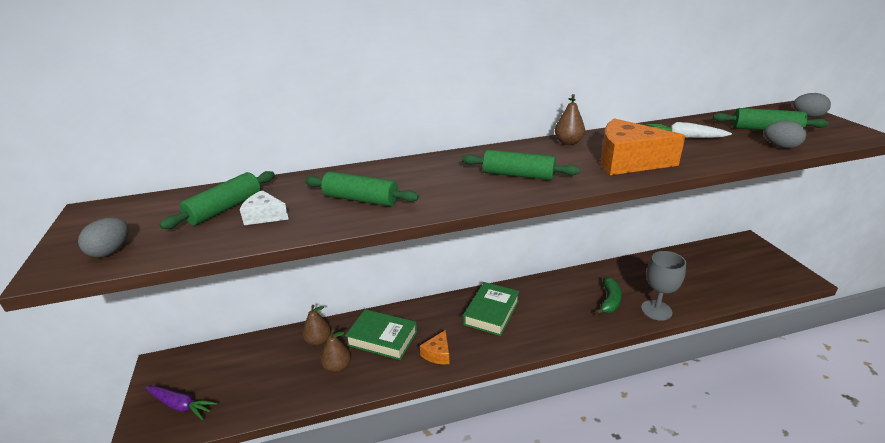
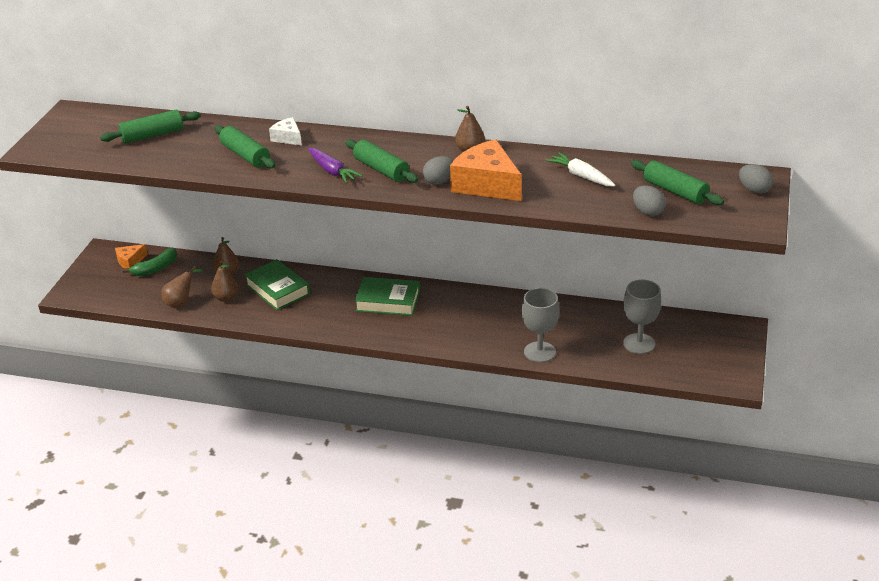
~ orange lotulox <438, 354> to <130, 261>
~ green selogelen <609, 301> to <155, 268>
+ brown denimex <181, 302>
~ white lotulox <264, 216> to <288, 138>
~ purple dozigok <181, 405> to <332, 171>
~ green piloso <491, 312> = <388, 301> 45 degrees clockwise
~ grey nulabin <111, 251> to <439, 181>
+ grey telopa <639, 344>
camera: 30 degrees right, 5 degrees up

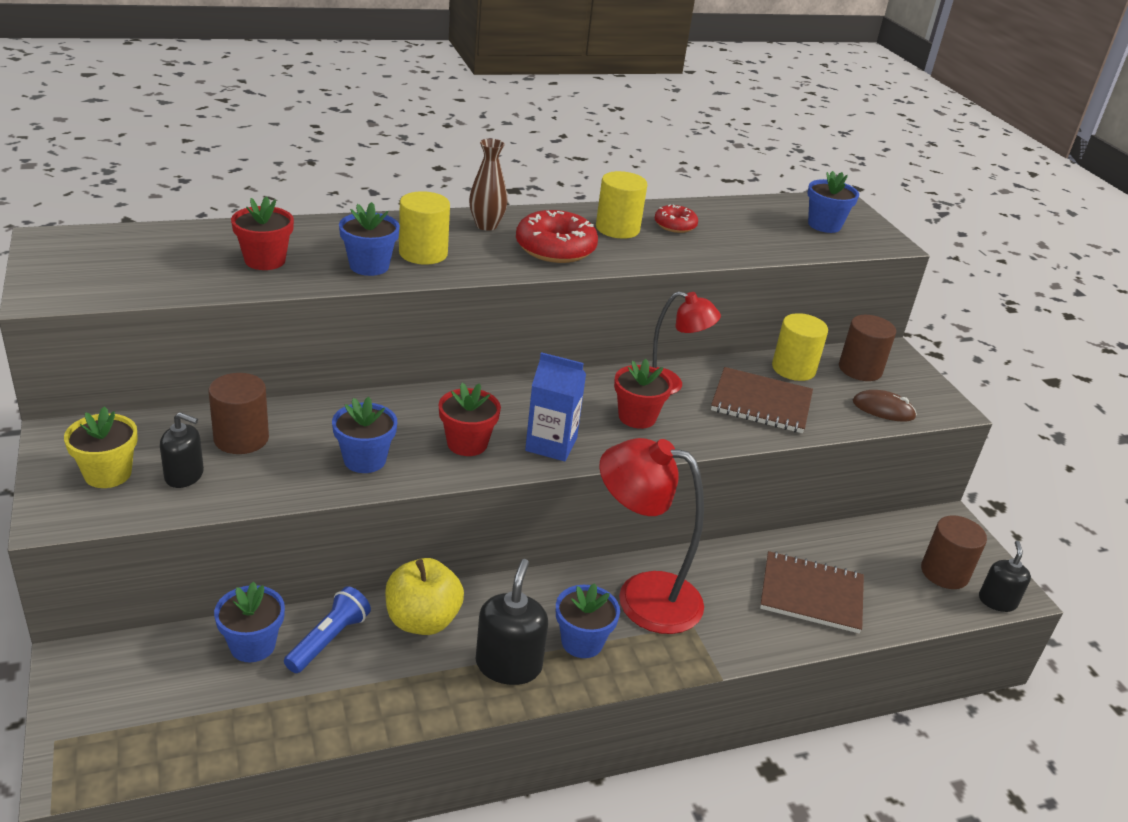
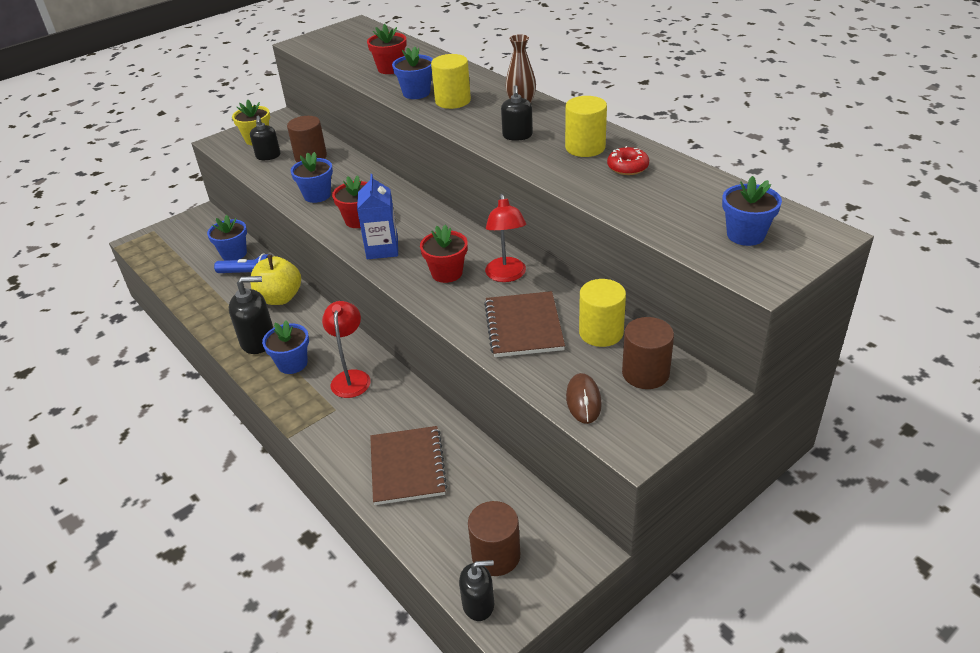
~ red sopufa <642, 596> = <351, 377> x0.61
~ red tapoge <555, 248> to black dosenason <517, 135>
camera: 75 degrees right, 5 degrees up

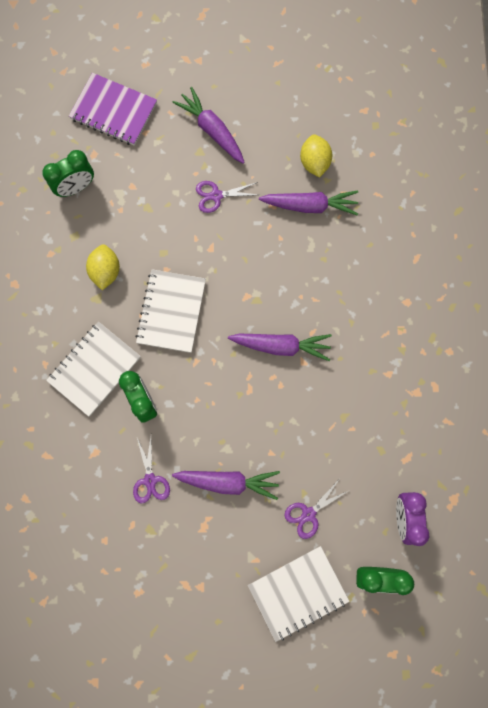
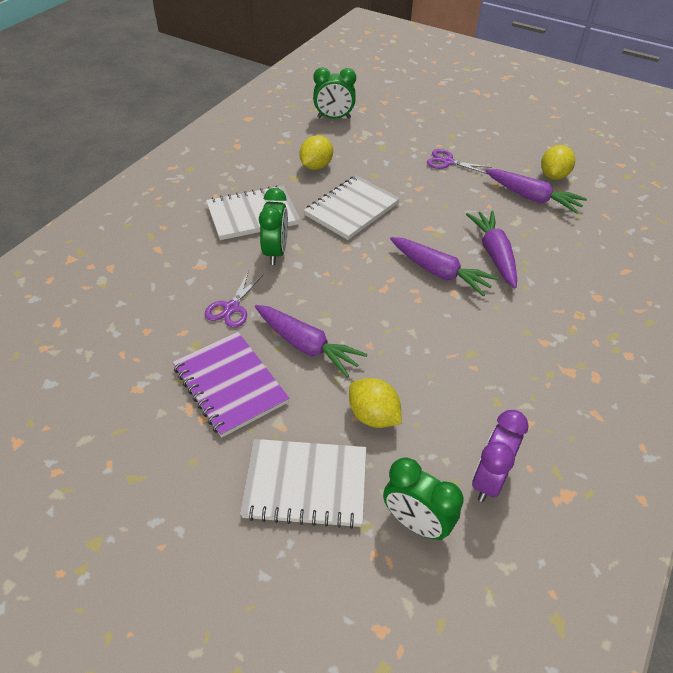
~ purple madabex <114, 111> to <230, 385>
~ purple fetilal <308, 514> to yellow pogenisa <373, 416>
~ purple dozigok <212, 130> to <494, 254>
camera: 30 degrees right, 30 degrees down

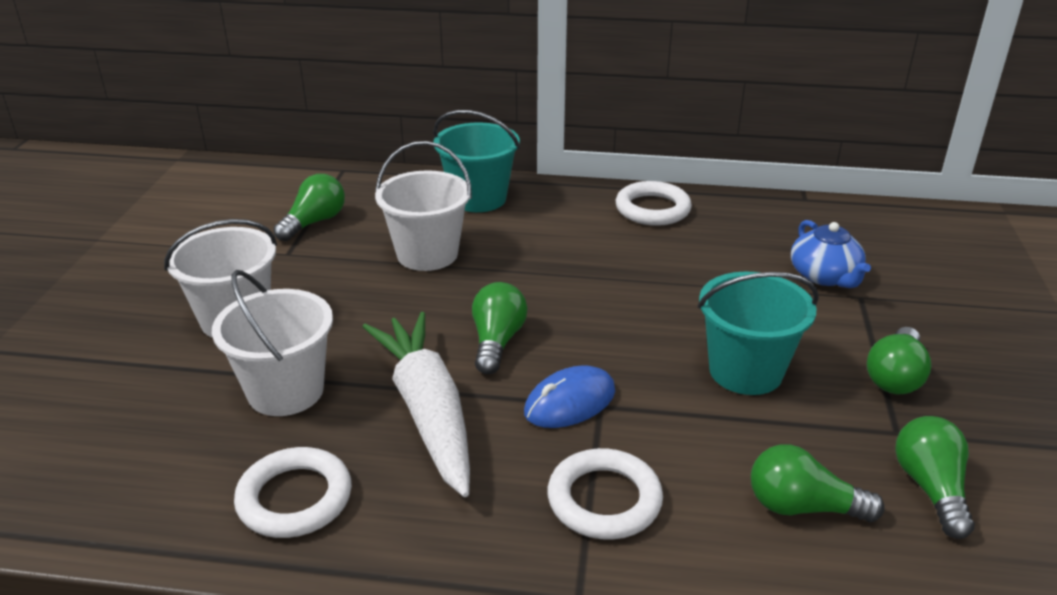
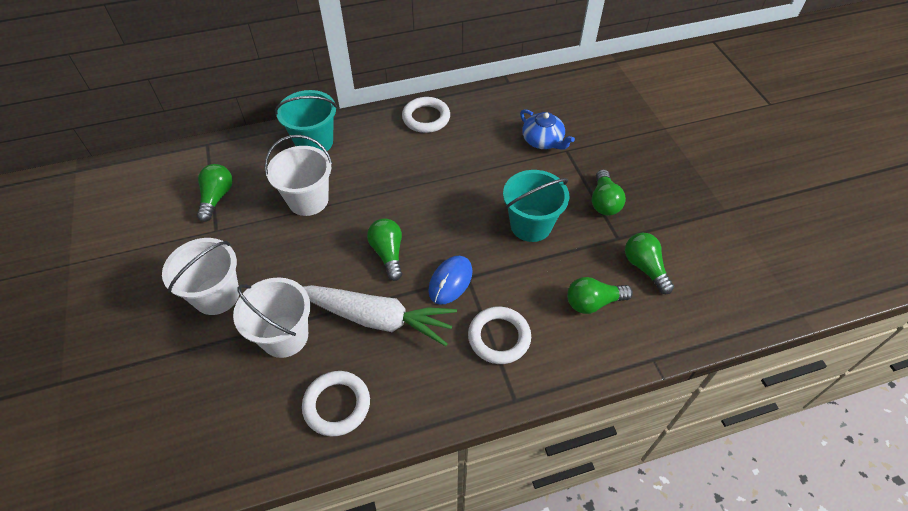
~ white dozigok <427, 412> = <376, 318> 150 degrees clockwise
camera: 25 degrees left, 20 degrees up

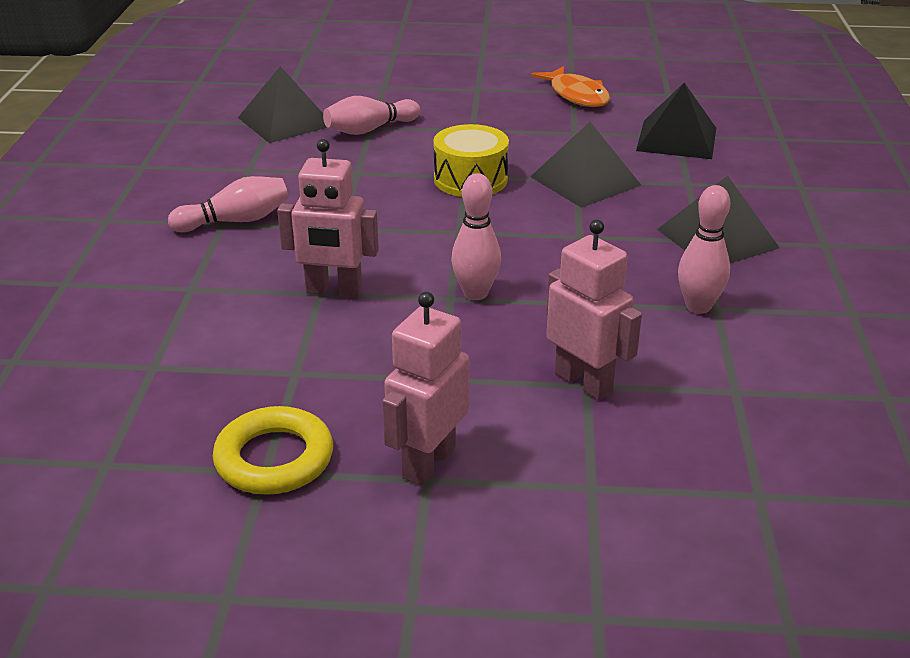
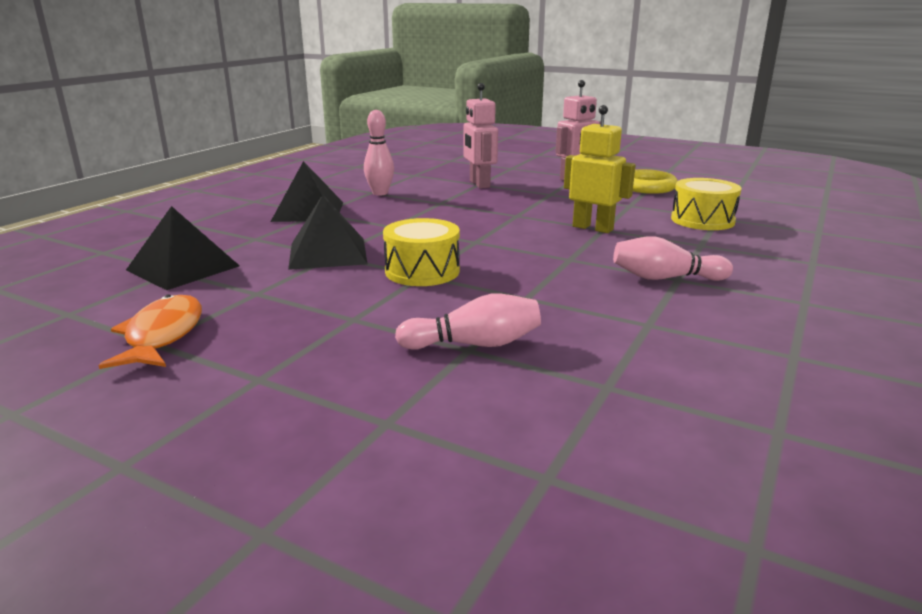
~ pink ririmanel <334, 291> to yellow ririmanel <593, 228>
+ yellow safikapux <702, 220>
- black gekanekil <285, 121>
- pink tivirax <475, 293>
camera: 155 degrees left, 10 degrees down

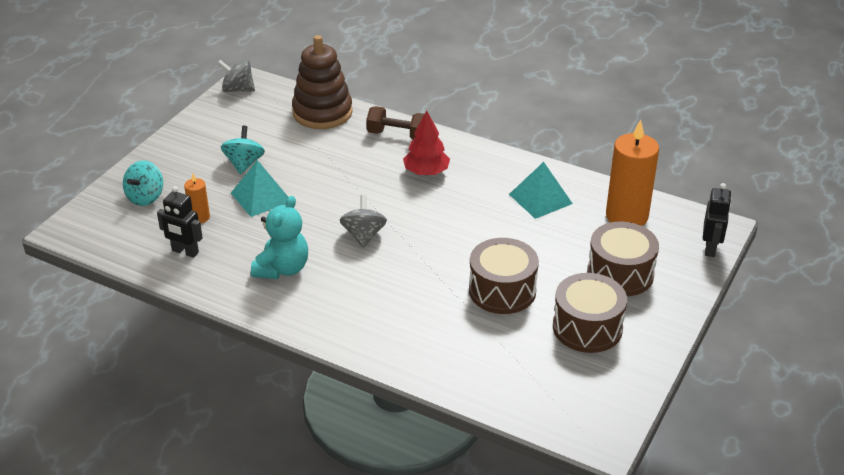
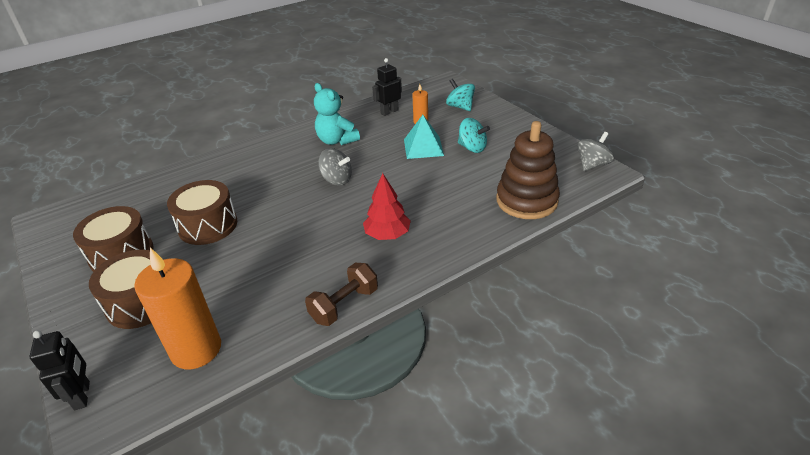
~ black ririmanel <710, 248> = <82, 395> 150 degrees counterclockwise
~ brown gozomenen <398, 135> to <344, 305>
- turquoise gekanekil <540, 199>
camera: 120 degrees right, 0 degrees up

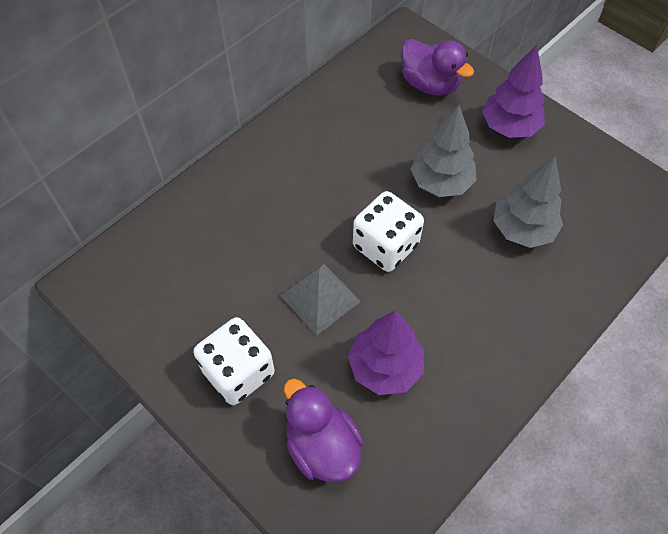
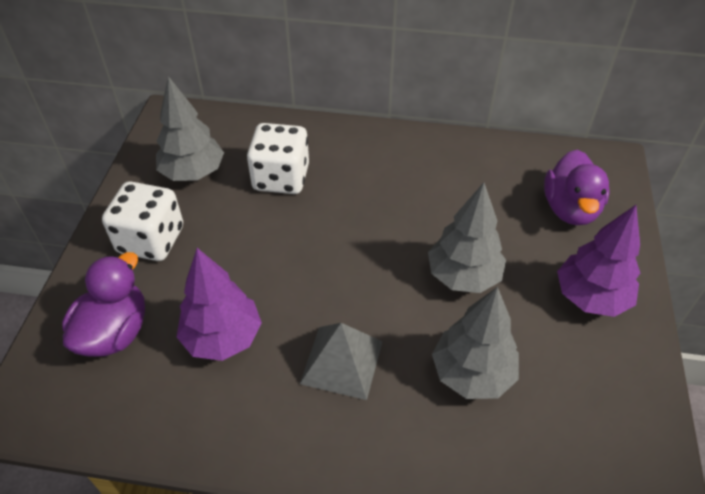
+ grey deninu <193, 173>
~ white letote <385, 246> to <281, 178>
~ grey gekanekil <320, 298> to <341, 362>
camera: 55 degrees right, 10 degrees down

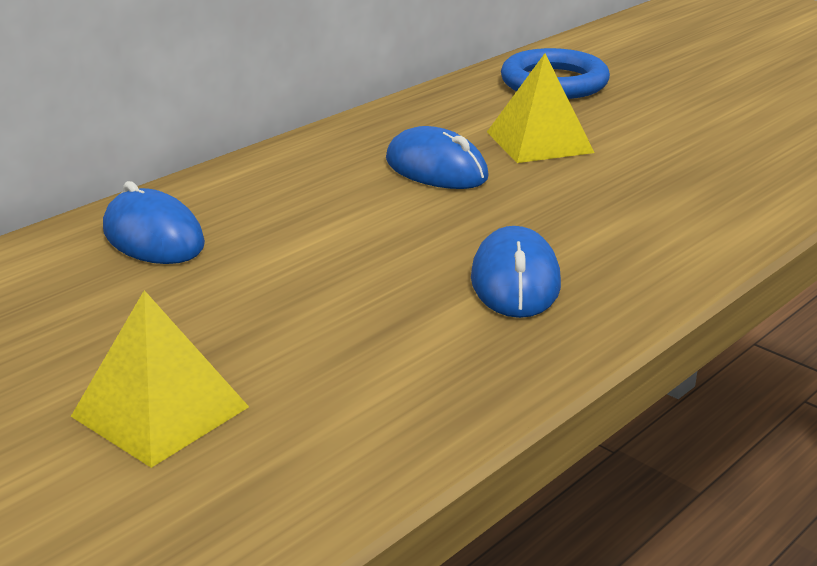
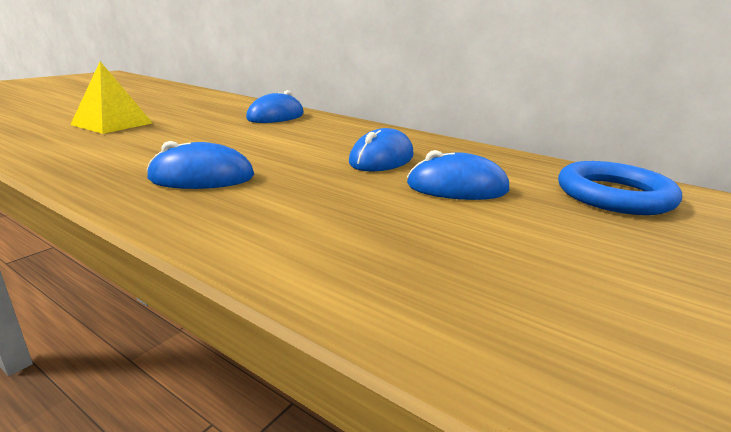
~ yellow gekanekil <539, 142> to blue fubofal <457, 187>
camera: 80 degrees right, 5 degrees down

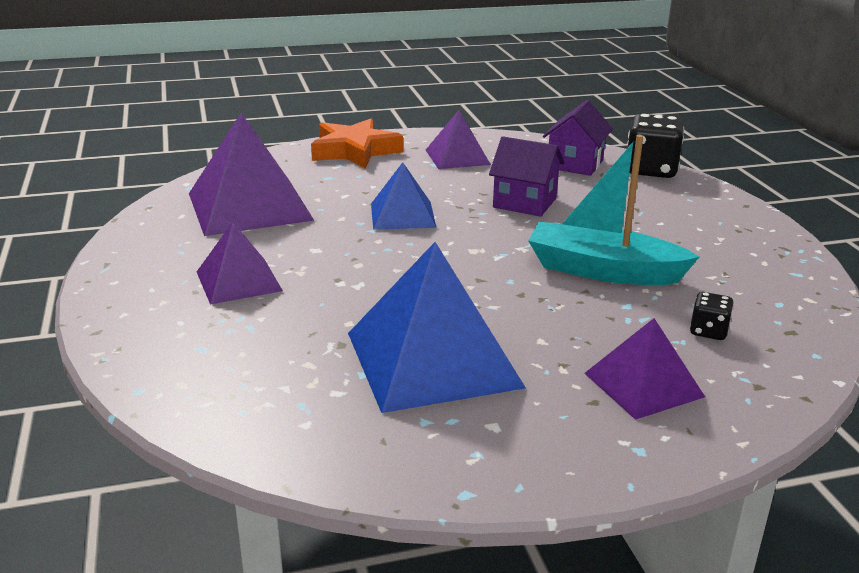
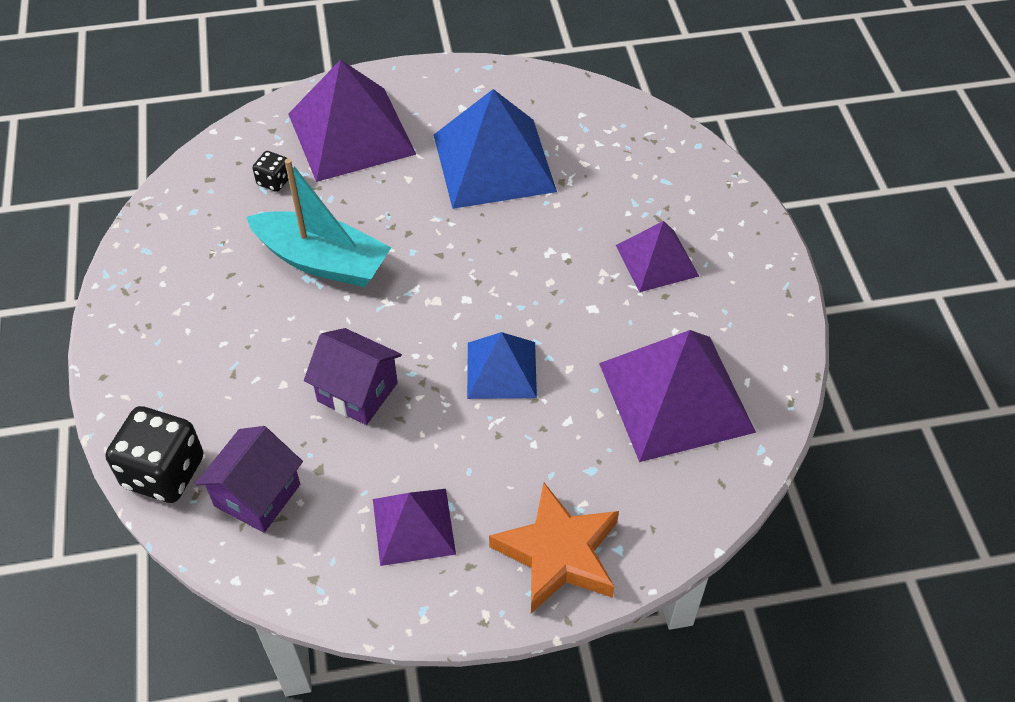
~ purple gekanekil <643, 384> = <351, 134> x1.74
camera: 175 degrees left, 25 degrees up

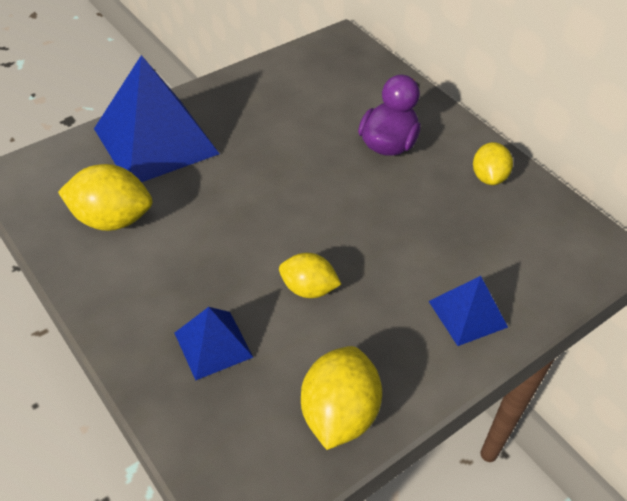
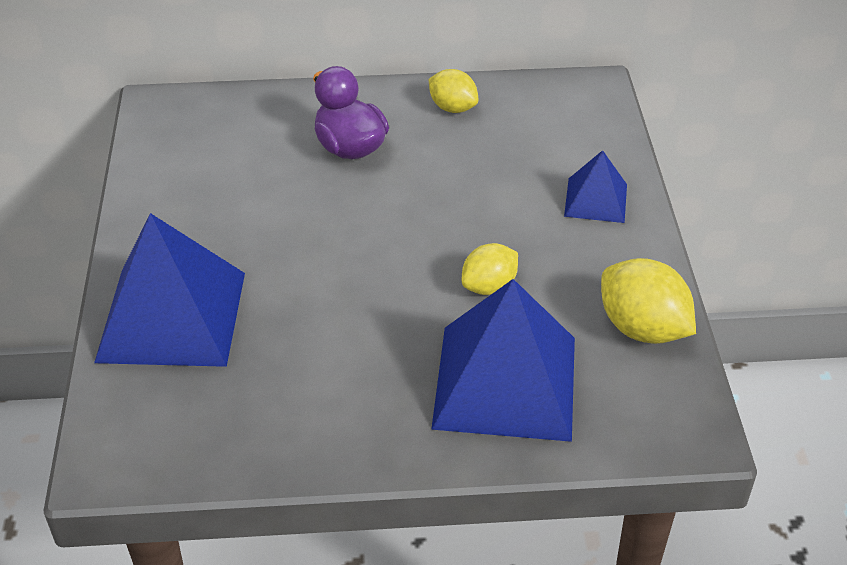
~ blue gekanekil <213, 344> = <505, 382> x1.96
- yellow pogenisa <112, 219>
camera: 55 degrees left, 5 degrees down

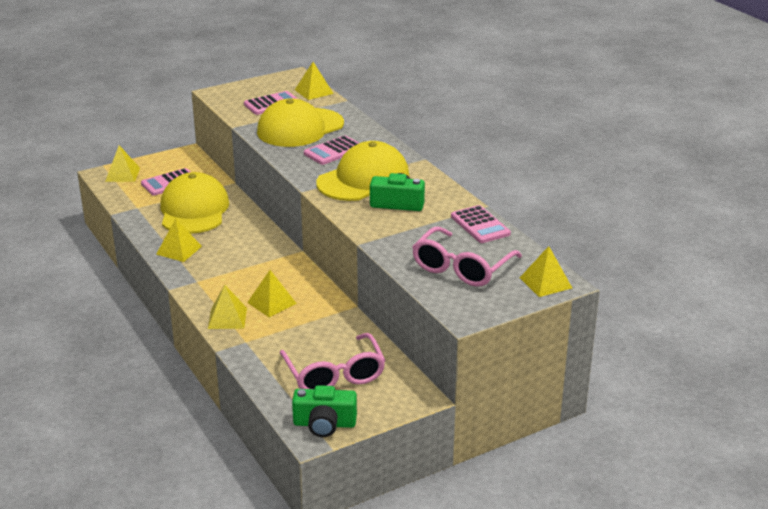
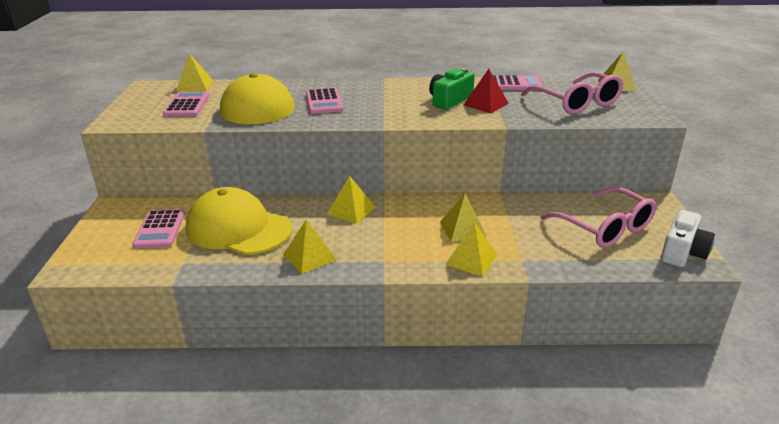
~ yellow gekanekil <122, 174> to <351, 210>
+ red gekanekil <486, 104>
~ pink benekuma <334, 375> = <605, 228> 45 degrees clockwise
~ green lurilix <324, 424> to white lurilix <682, 252>
- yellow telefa <363, 179>
camera: 60 degrees left, 0 degrees up

